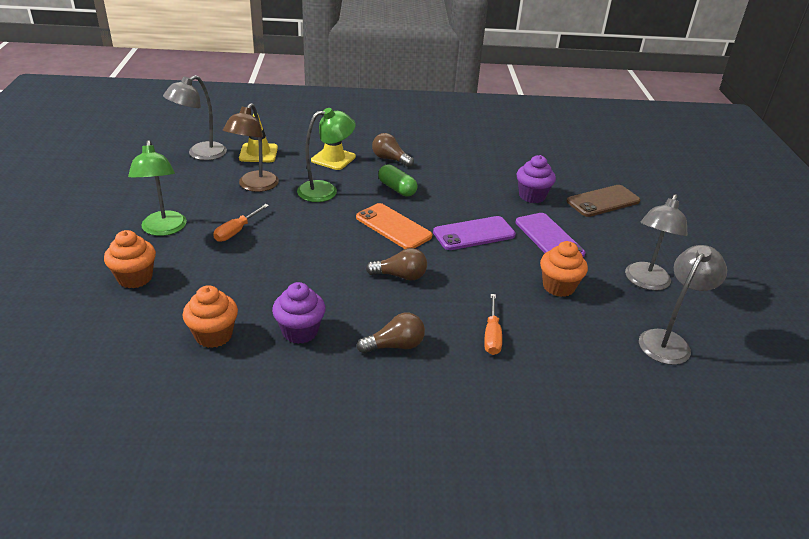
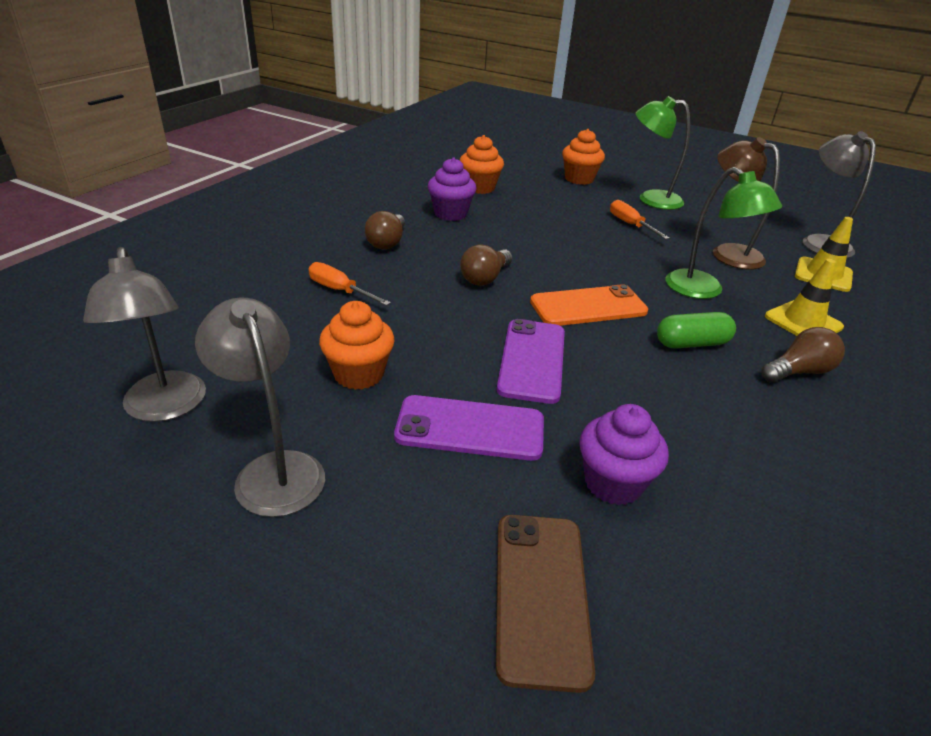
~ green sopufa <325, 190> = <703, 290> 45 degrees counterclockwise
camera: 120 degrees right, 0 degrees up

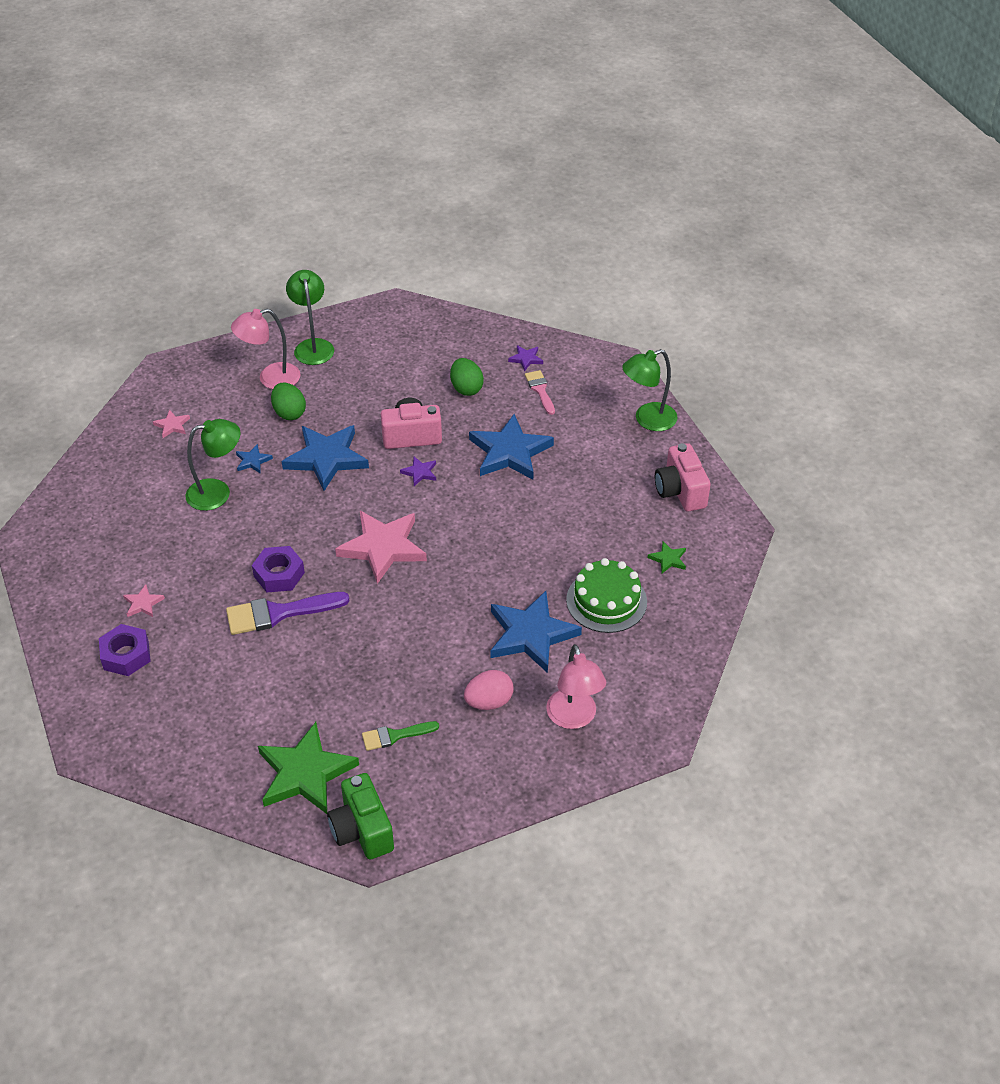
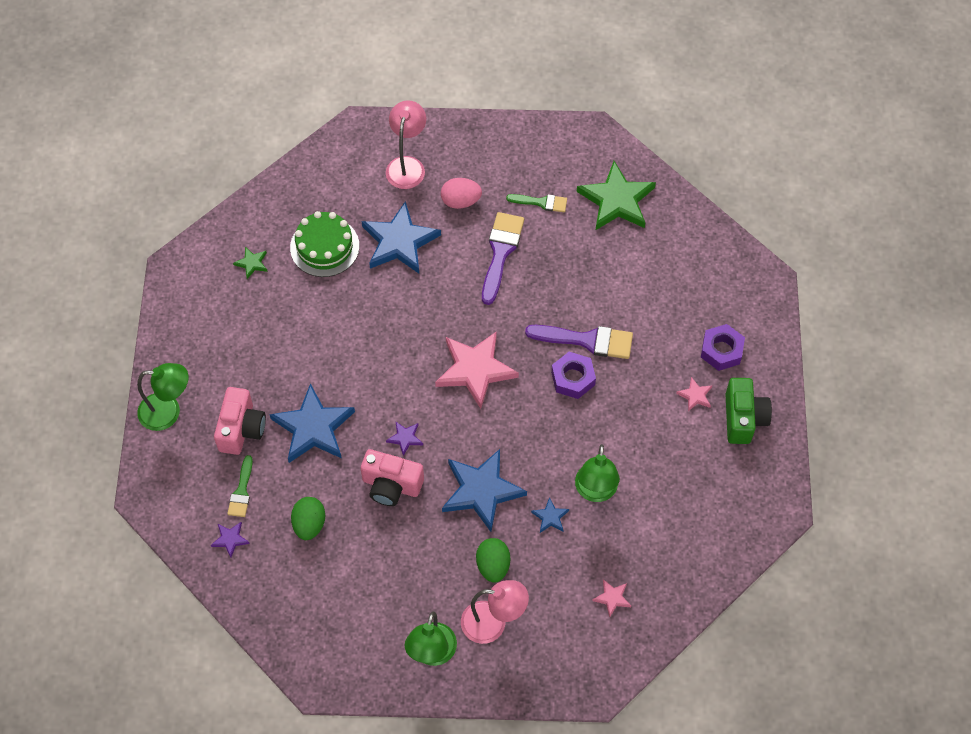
~ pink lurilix <680, 491> to <241, 429>
~ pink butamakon <540, 390> to green butamakon <241, 491>
+ purple butamakon <500, 252>
~ green sopufa <217, 492> = <595, 491> 90 degrees counterclockwise
~ green lurilix <362, 830> to <743, 418>
camera: 155 degrees left, 15 degrees up

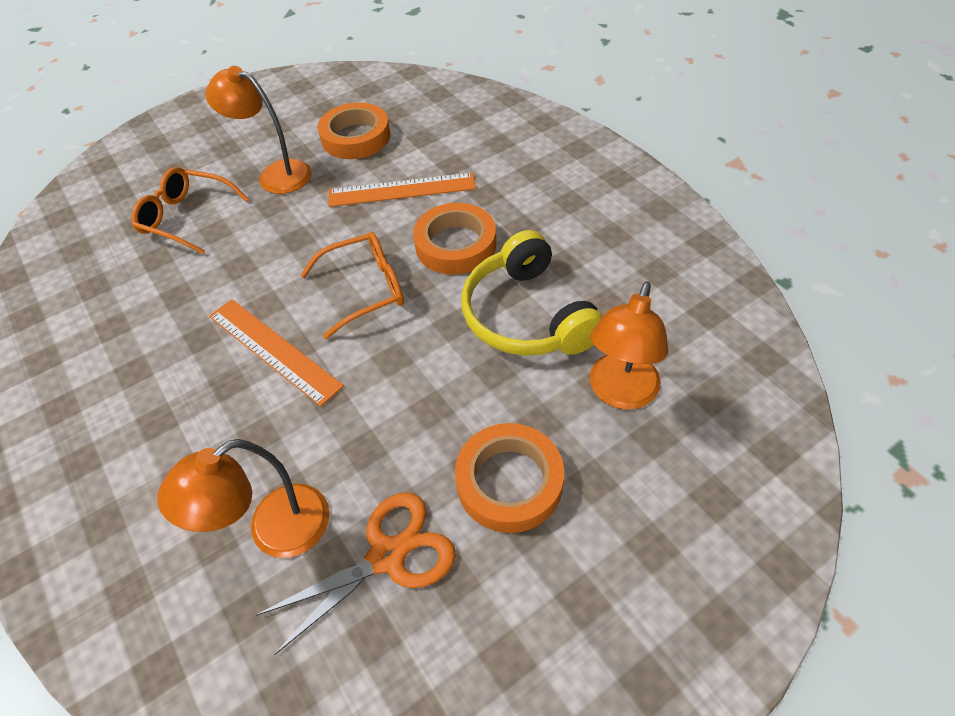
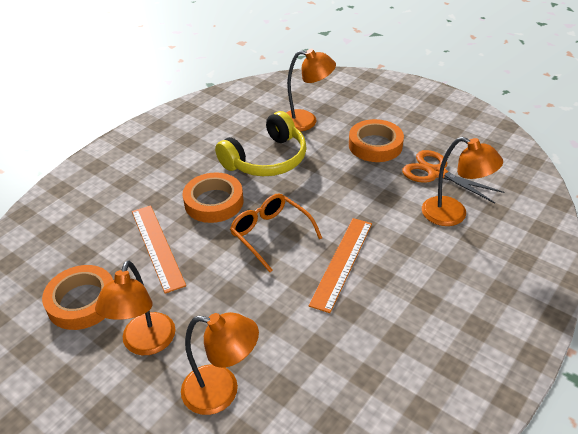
~ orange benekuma <186, 217> to orange sopufa <222, 391>
camera: 110 degrees left, 10 degrees down

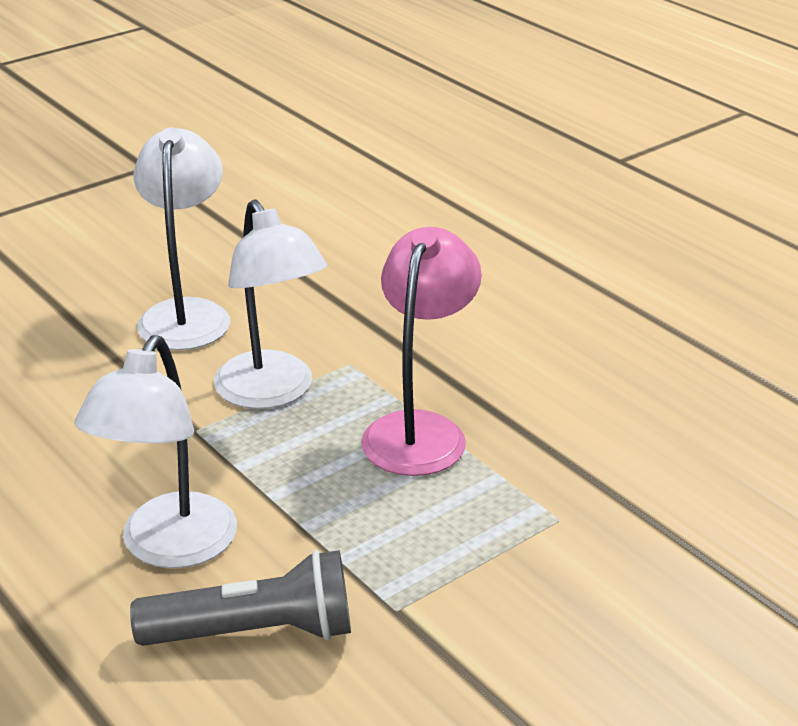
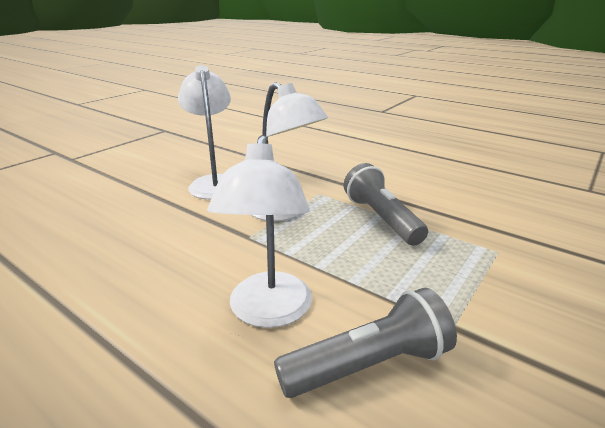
~ pink sopufa <420, 430> to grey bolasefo <381, 218>
camera: 15 degrees left, 5 degrees down

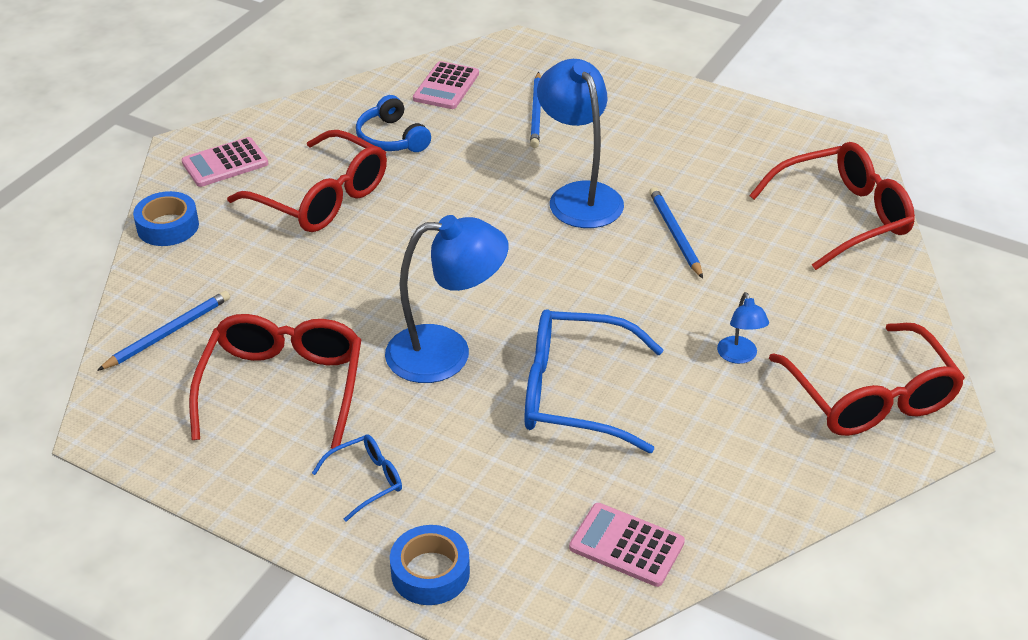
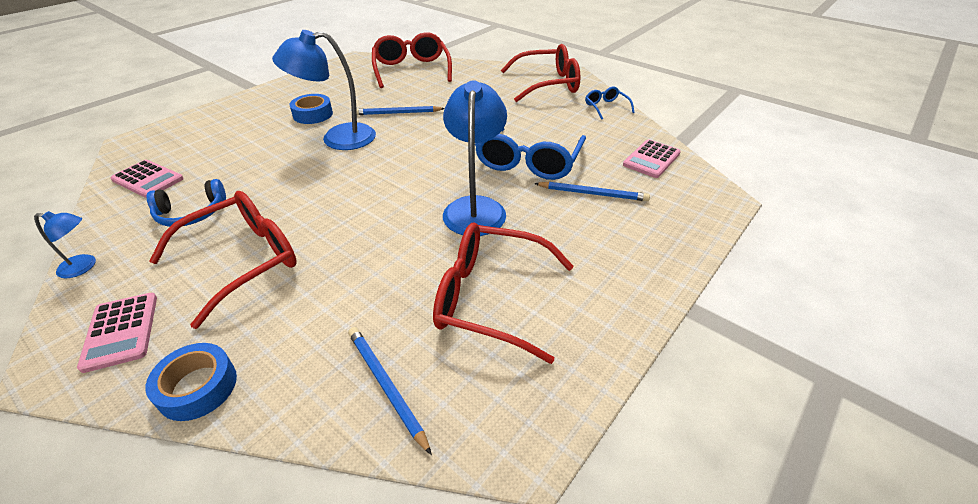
~ blue sopufa <739, 356> to <84, 266>
~ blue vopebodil <430, 572> to <313, 114>
~ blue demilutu <536, 113> to <593, 194>
~ blue benekuma <367, 480> to <606, 107>
camera: 80 degrees left, 0 degrees up

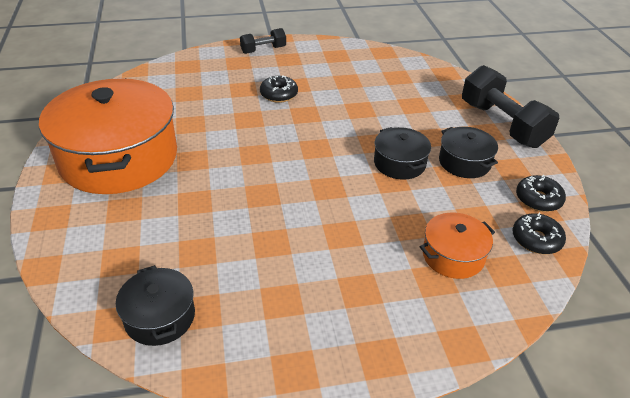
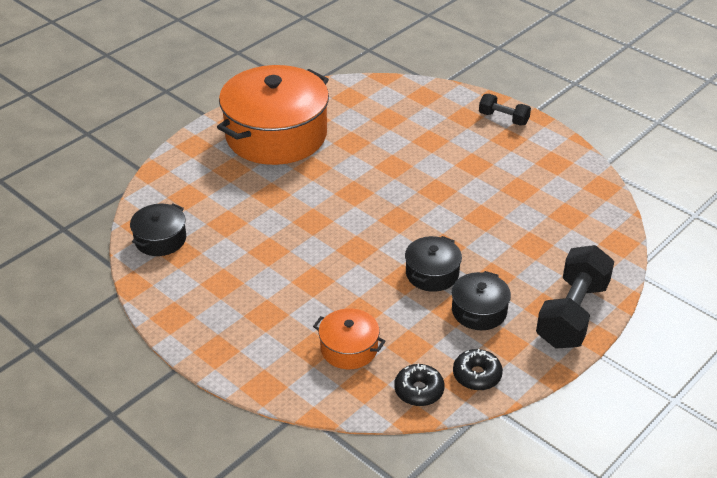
- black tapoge <279, 94>
camera: 55 degrees right, 0 degrees up

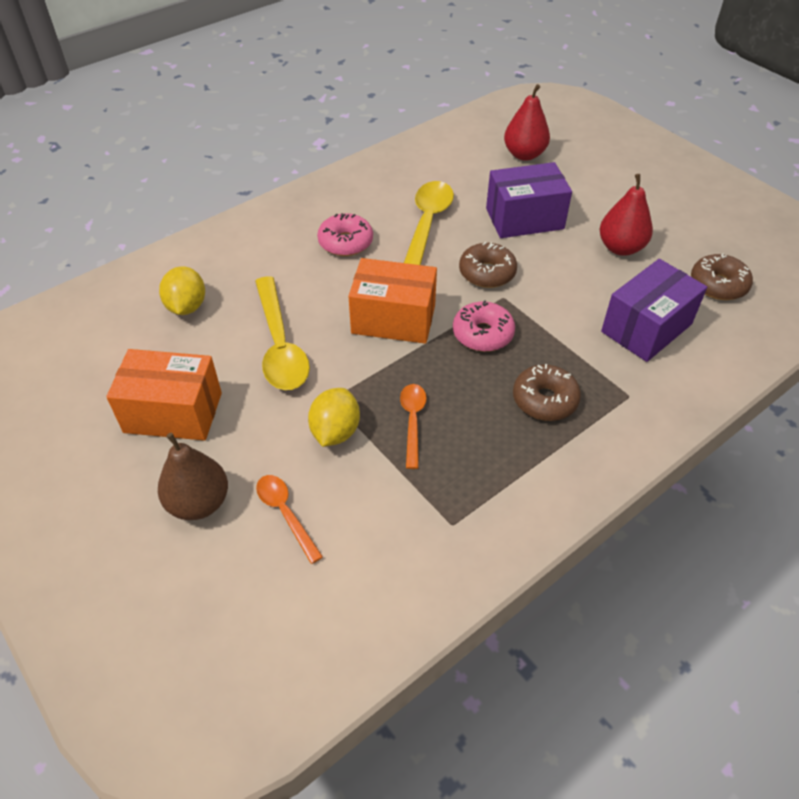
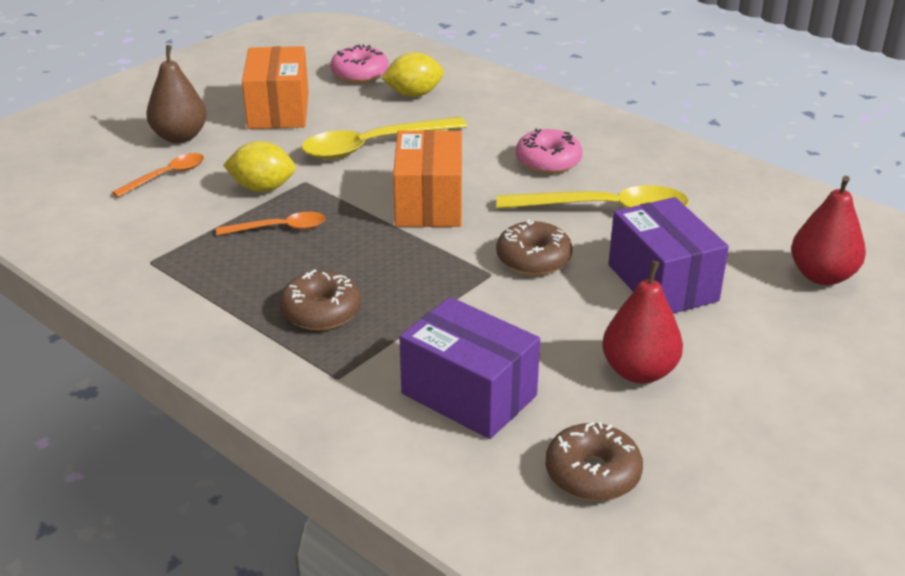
~ pink tapoge <482, 334> to <360, 74>
camera: 80 degrees right, 15 degrees down

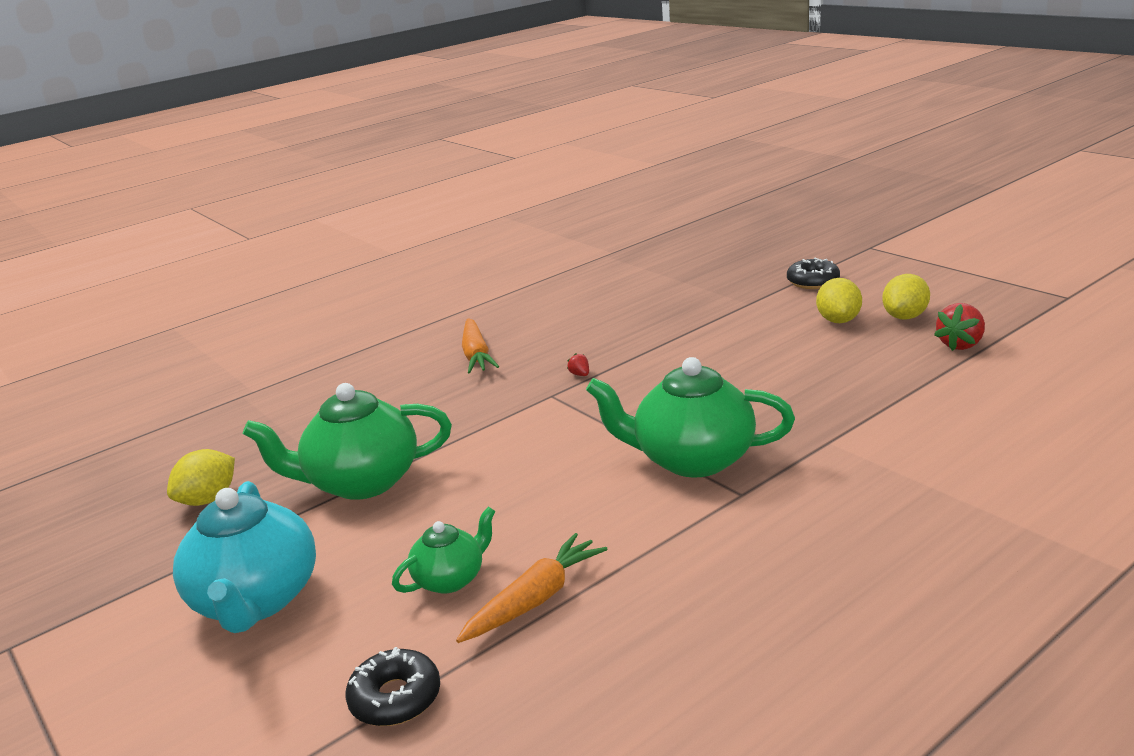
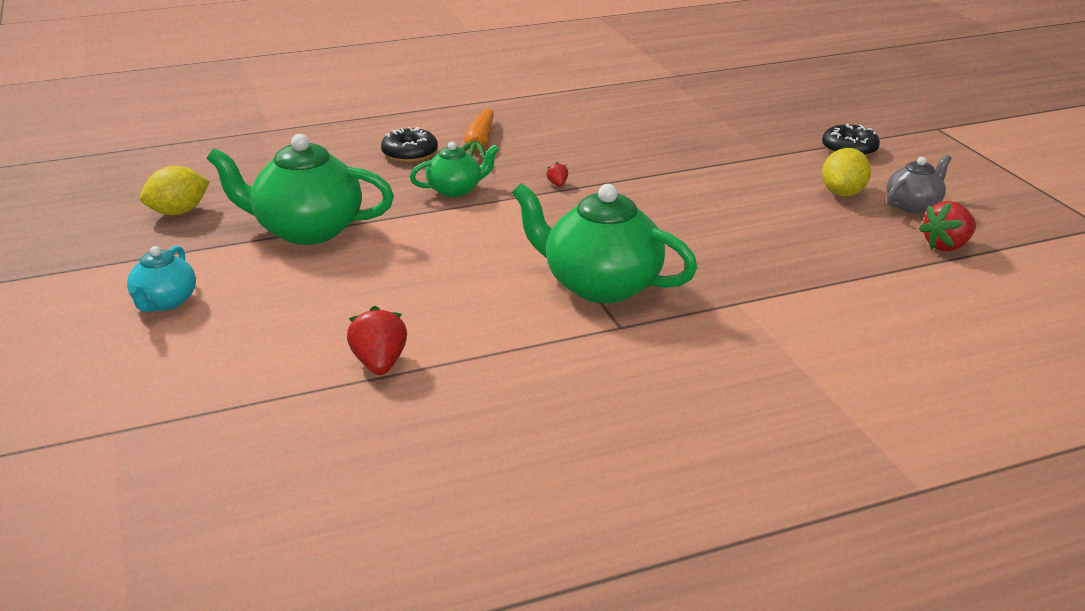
~ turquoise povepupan <256, 600> = <165, 302> x0.54
~ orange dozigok <535, 599> to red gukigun <379, 364>
~ black tapoge <395, 698> to <410, 153>
~ green povepupan <450, 579> to <455, 190>
~ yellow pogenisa <905, 317> to grey povepupan <913, 205>
camera: 15 degrees right, 5 degrees up

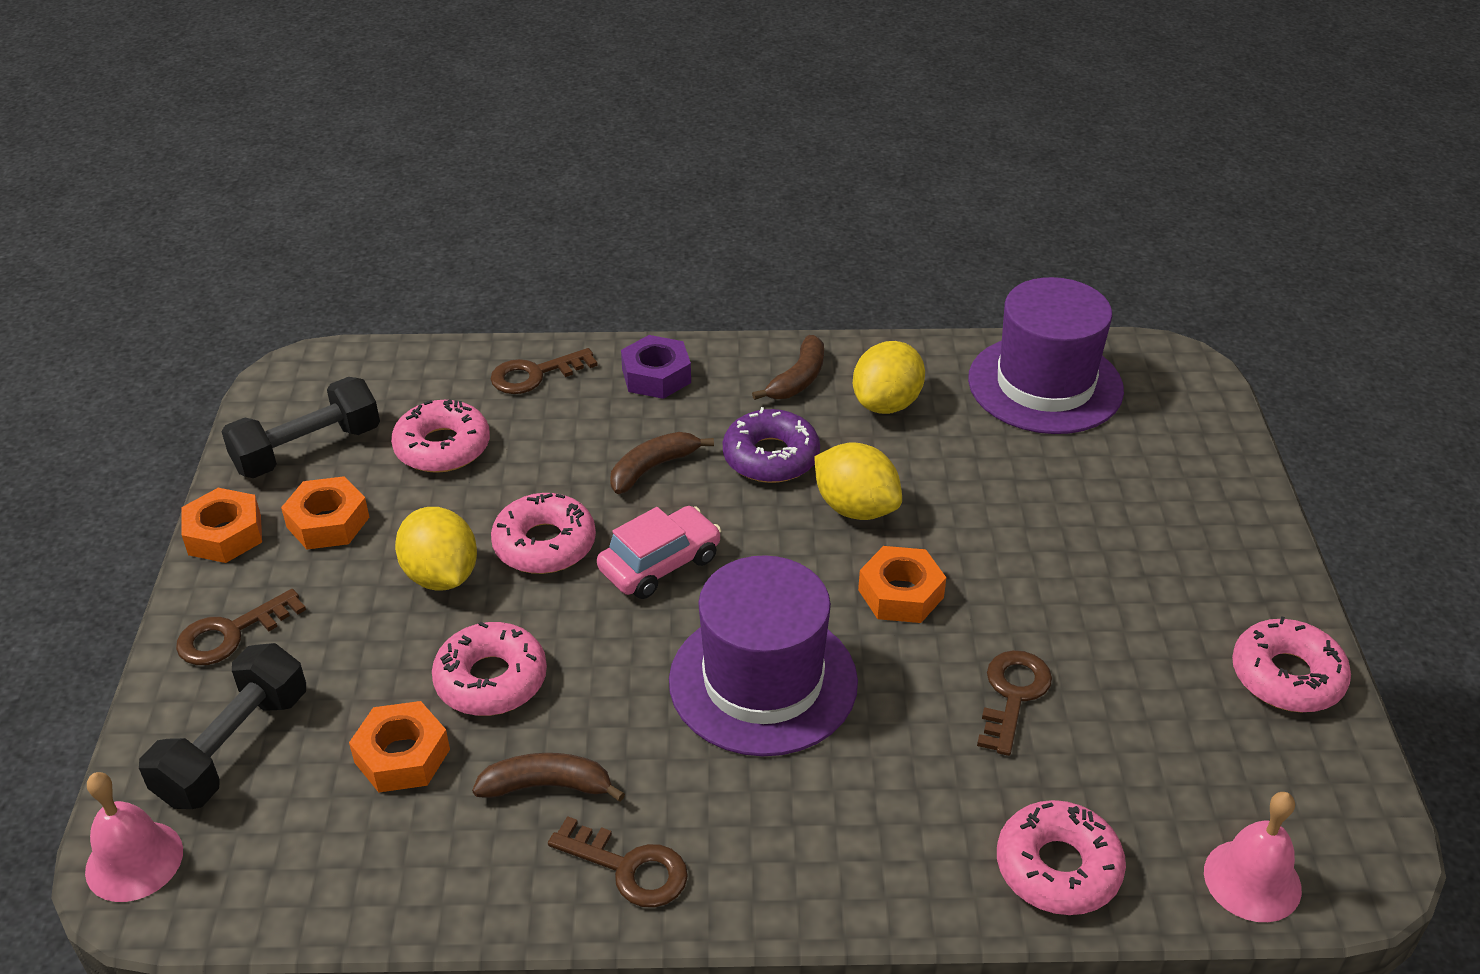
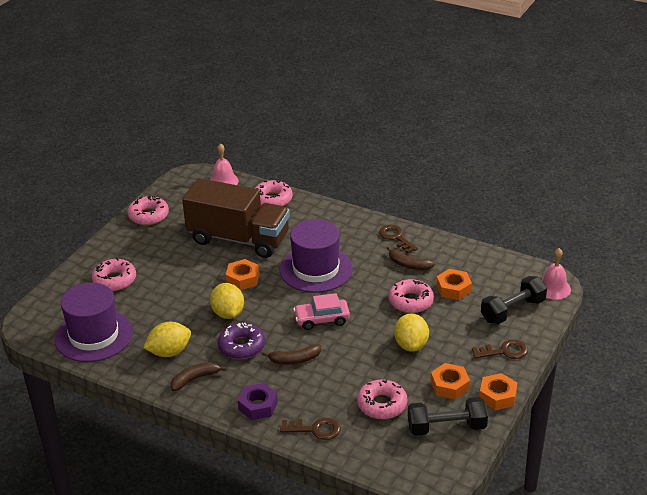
~ pink tapoge <544, 544> to <114, 280>
~ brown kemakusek <1013, 695> to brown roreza <238, 239>
camera: 150 degrees left, 5 degrees down

